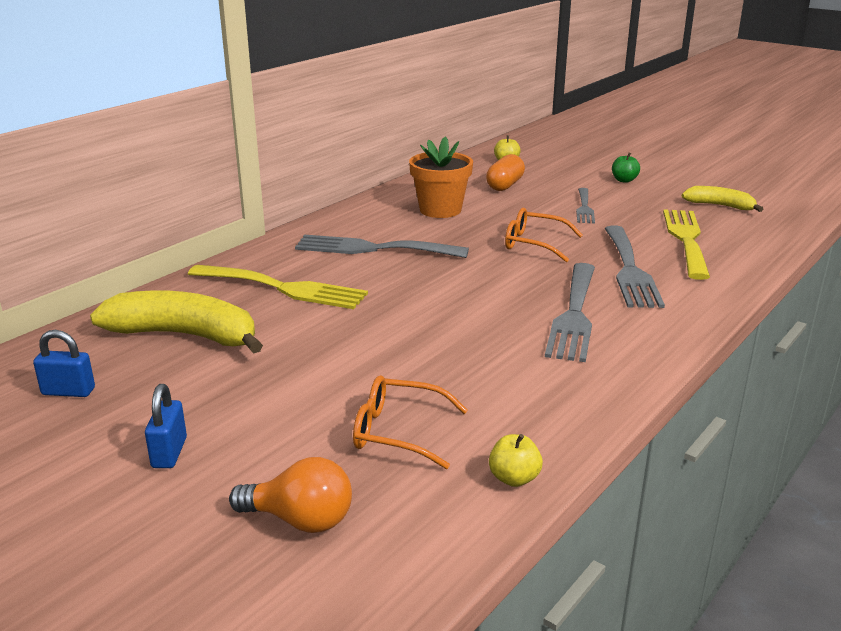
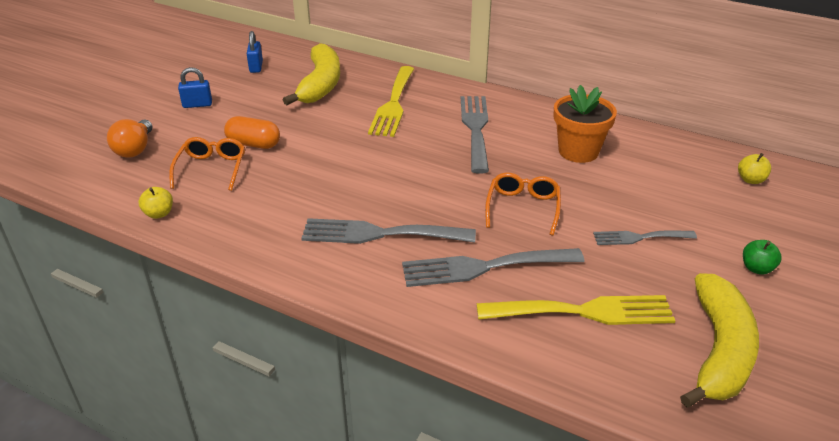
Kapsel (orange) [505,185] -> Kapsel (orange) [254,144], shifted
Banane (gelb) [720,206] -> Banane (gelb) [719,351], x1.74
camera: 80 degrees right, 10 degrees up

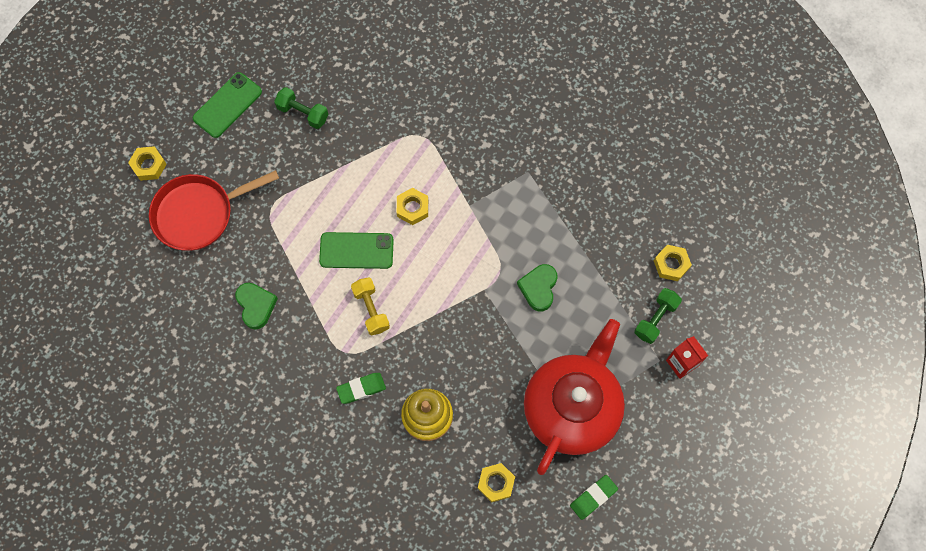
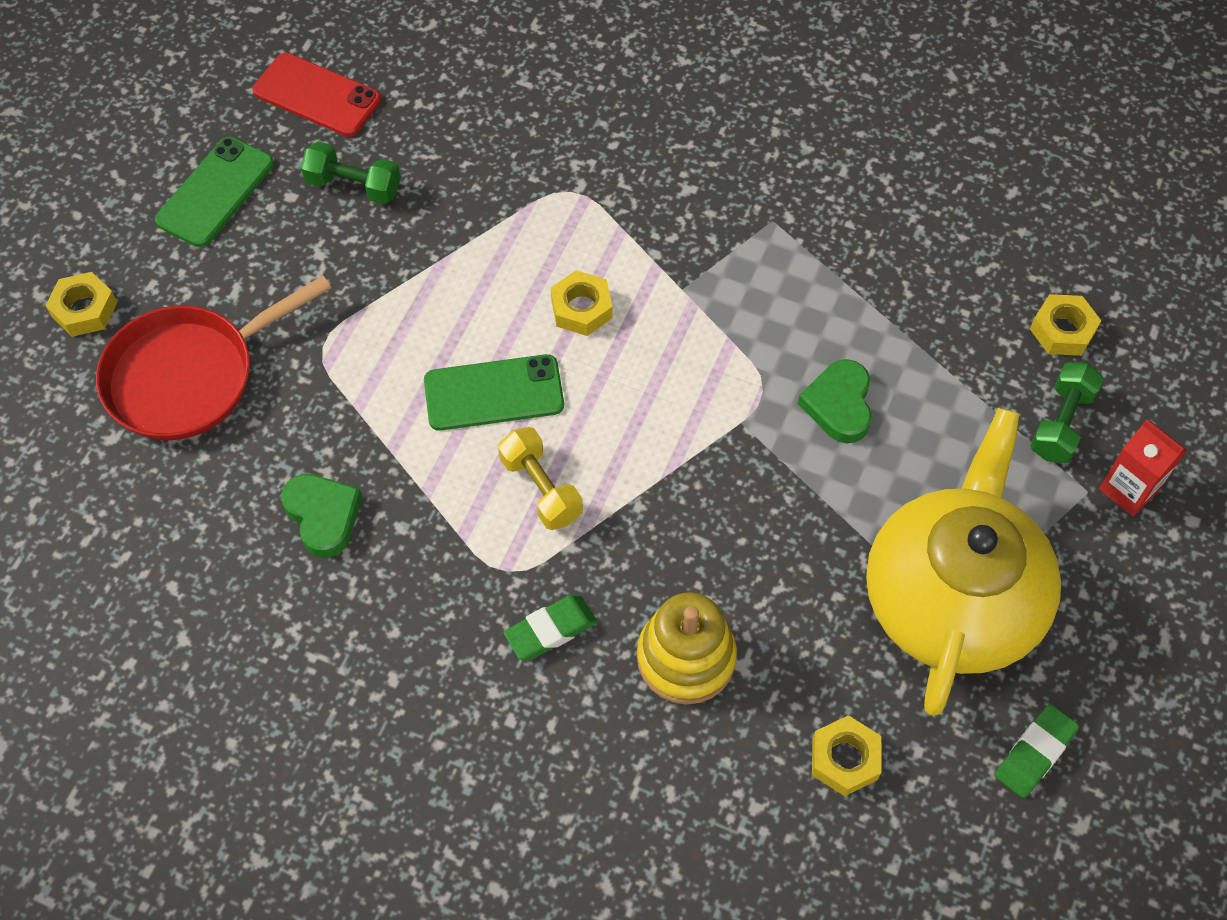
none -> Handy (rot) [317,96]
Teekanne (rot) [572,407] -> Teekanne (gelb) [952,598]
camera: 10 degrees left, 10 degrees down

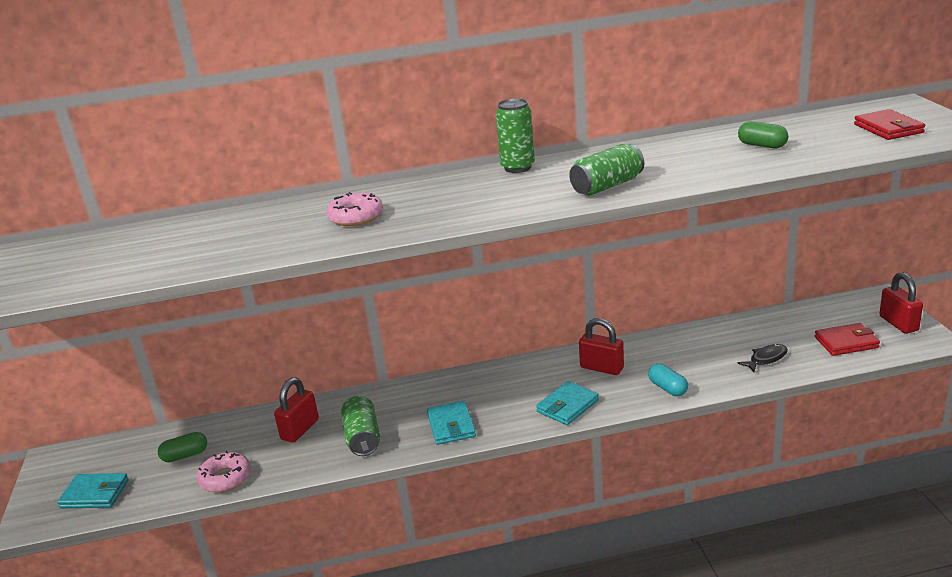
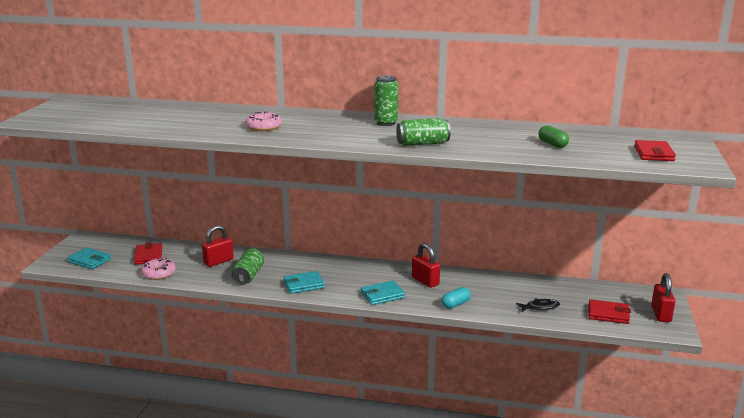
Kapsel (grün) [185,455] -> Geldbörse (rot) [148,256]
Geldbörse (türkis) [451,426] -> Geldbörse (türkis) [303,285], 60 degrees clockwise
Kapsel (türkis) [668,388] -> Kapsel (türkis) [456,304], 60 degrees clockwise
camera: 20 degrees right, 5 degrees down

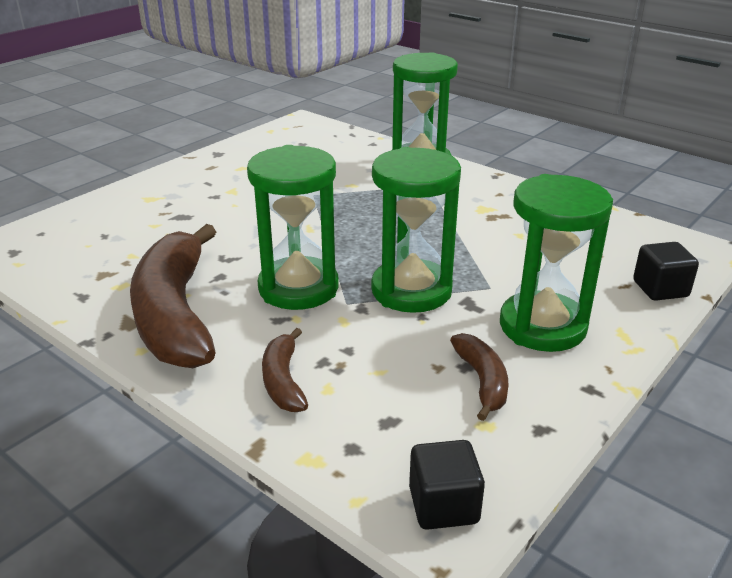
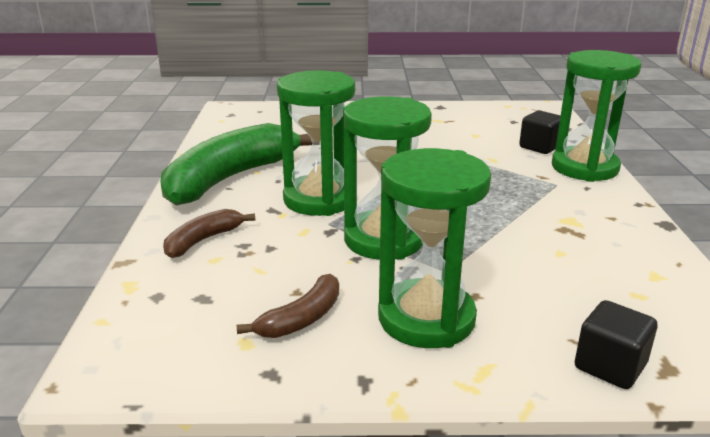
Banane (braun) [175,314] -> Banane (grün) [231,178]
Kubus (schwarz) [443,505] -> Kubus (schwarz) [540,147], shifted
camera: 50 degrees right, 5 degrees down

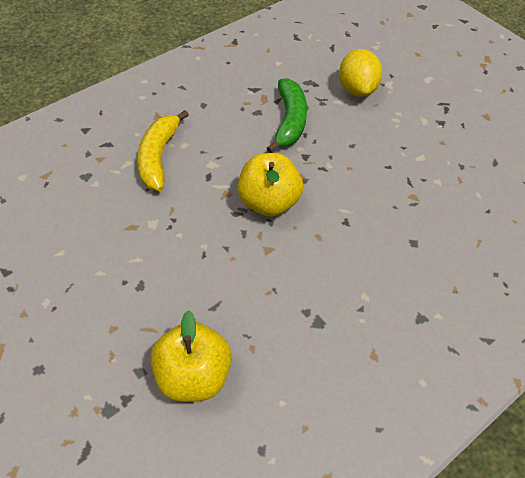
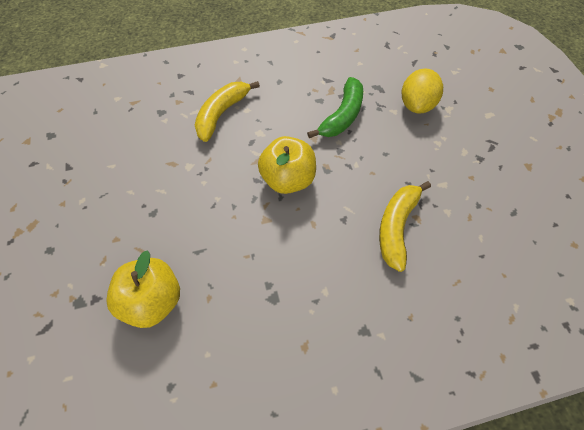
none -> Banane (gelb) [396,227]
camera: 25 degrees right, 5 degrees up

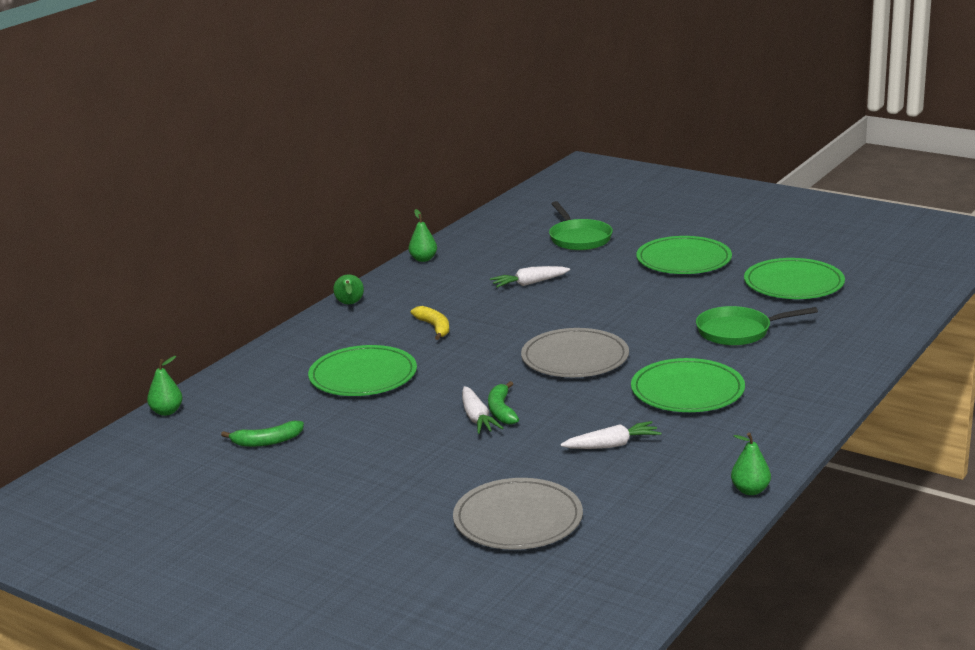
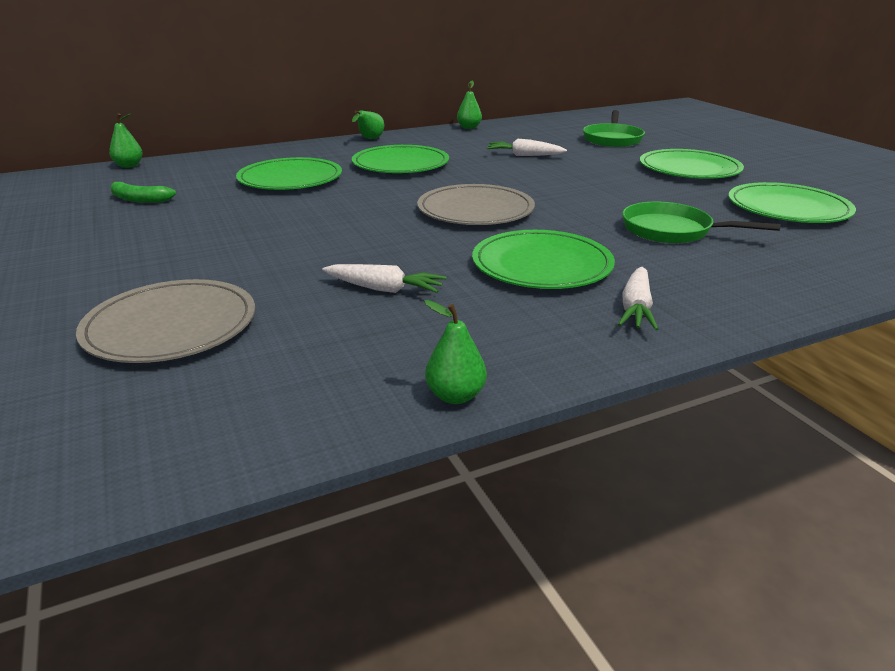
Banane (gelb) [434,327] -> Teller (grün) [400,164]
Karotte (weiß) [477,418] -> Karotte (weiß) [636,308], shifted
Banane (grün) [501,410] -> none
camera: 30 degrees right, 5 degrees up

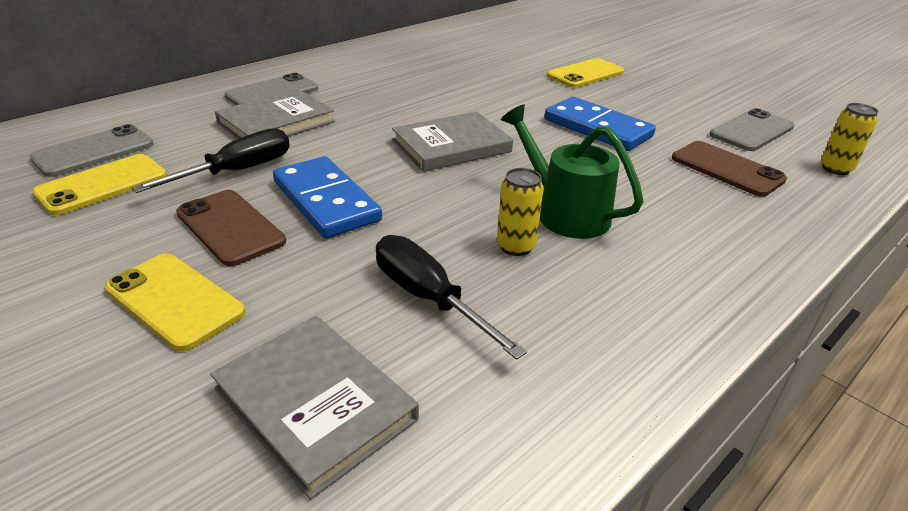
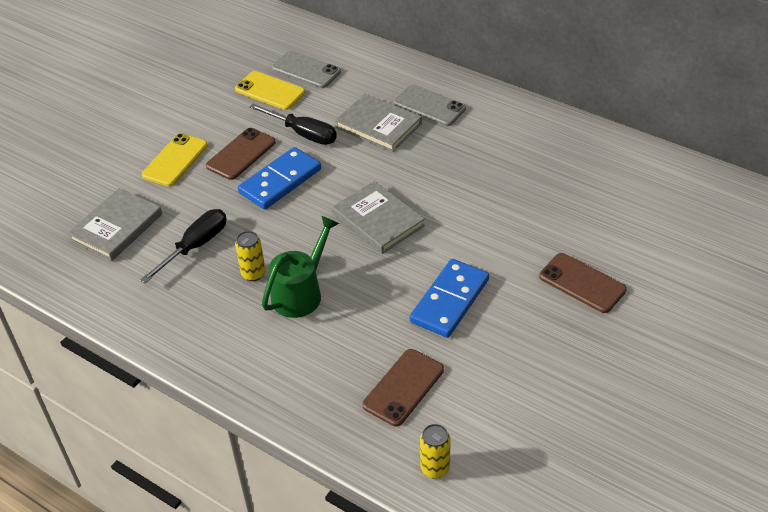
Handy (gelb) [585,74] -> Handy (braun) [582,283]
Handy (grau) [751,131] -> none
camera: 80 degrees right, 10 degrees up

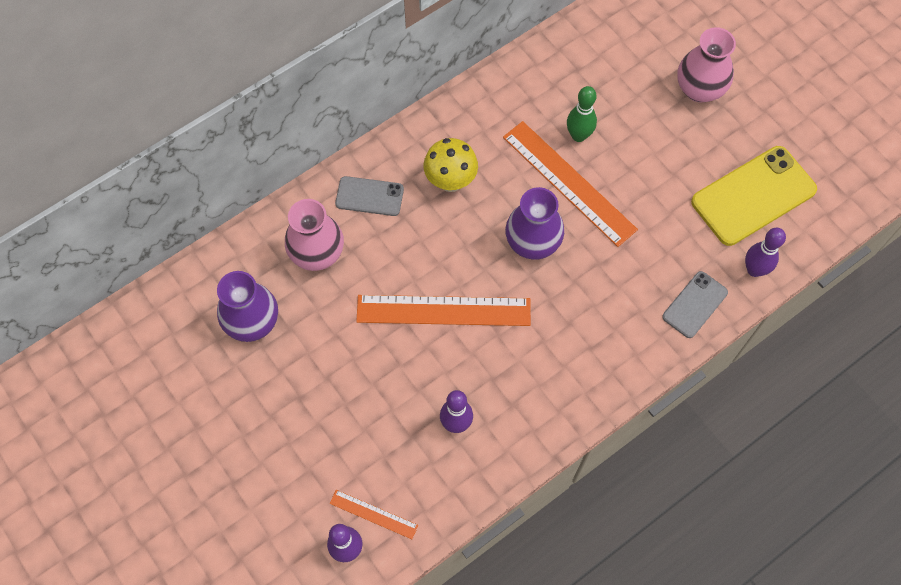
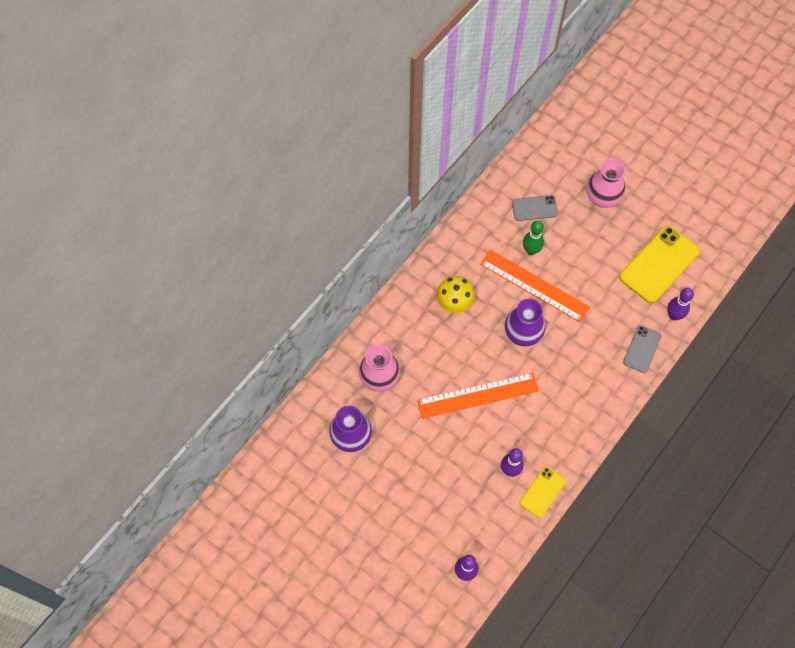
Handy (grau) [369,196] -> Handy (grau) [534,208], shifted
none -> Handy (gelb) [542,492]
Lineal (orange) [373,514] -> none
camera: 15 degrees left, 0 degrees up

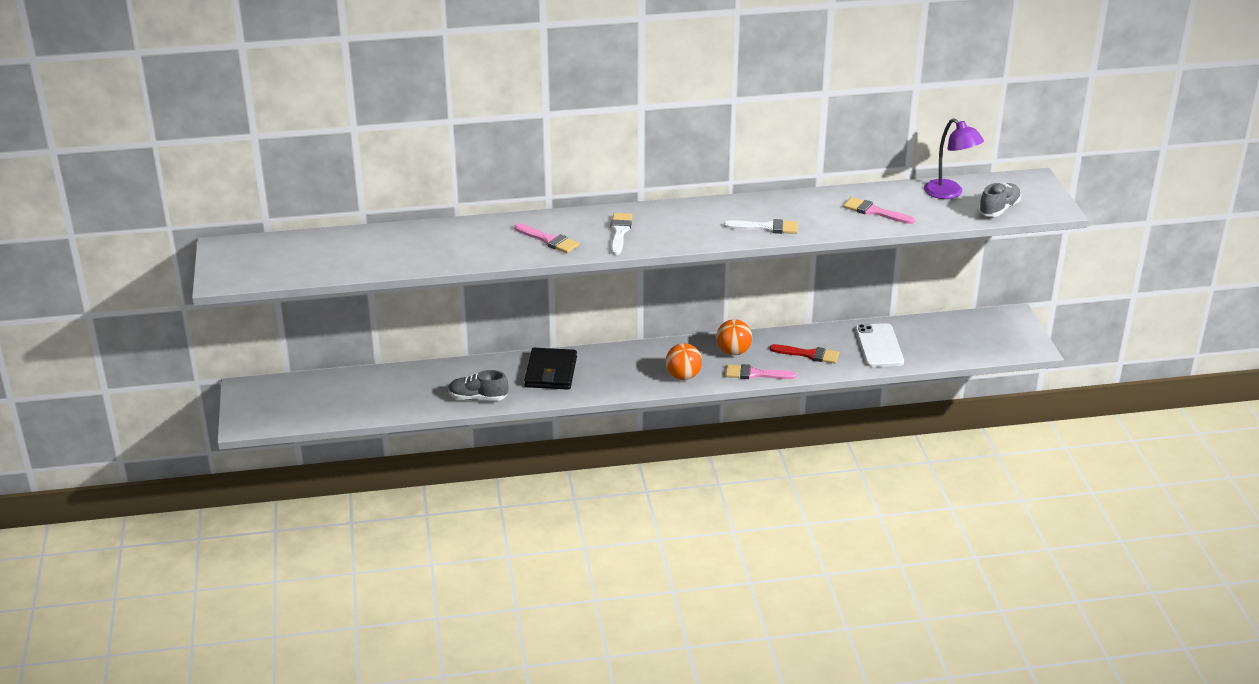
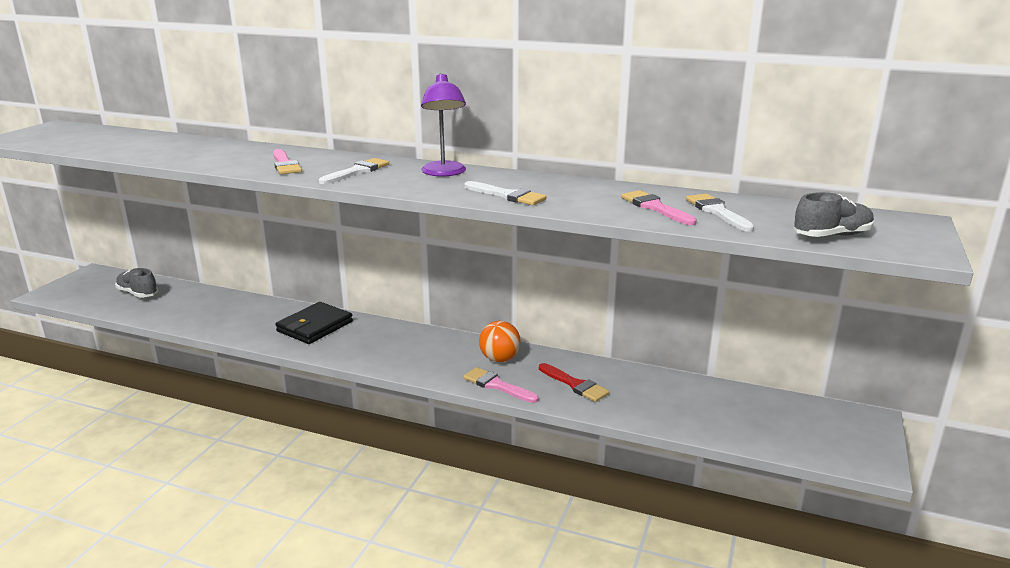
Schuh (grau) [478,398] -> Schuh (grau) [138,293], shifted
Lampe (lila) [949,193] -> Lampe (lila) [444,173], shifted
none -> Pinsel (weiß) [717,211]
Ball (orange) [683,376] -> none
Handy (weiß) [879,346] -> none
camera: 30 degrees right, 10 degrees down

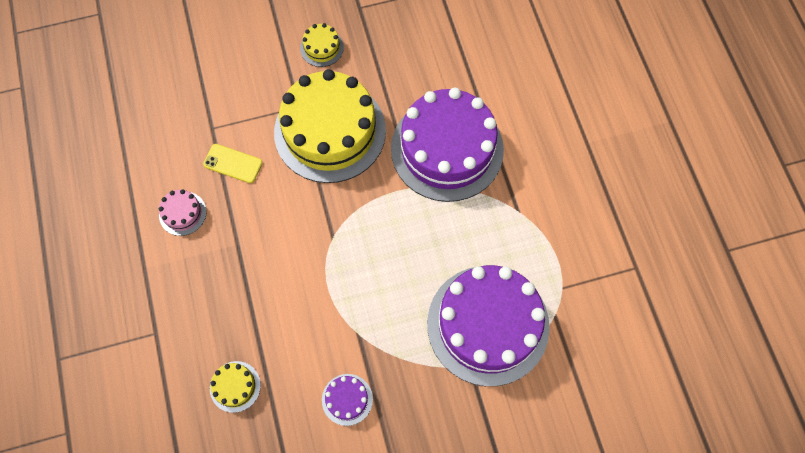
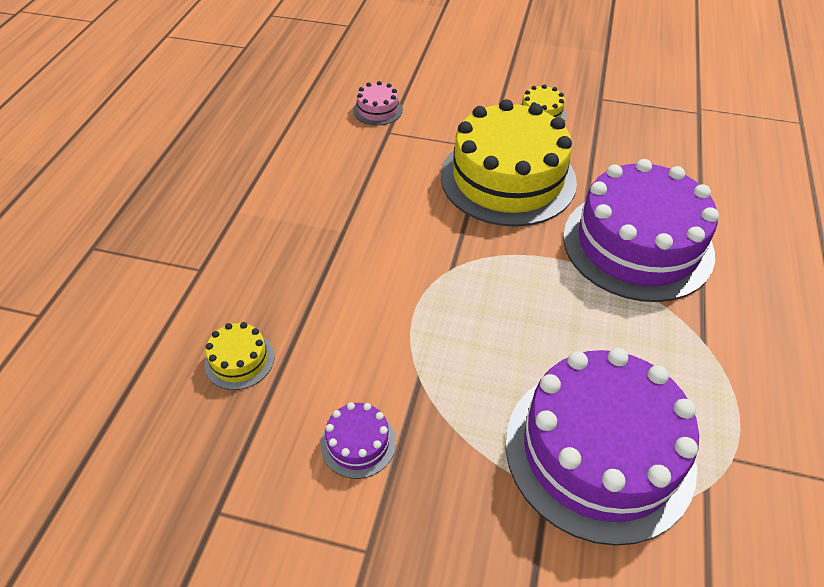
Kuchen (rosa) [182,213] -> Kuchen (rosa) [378,110], shifted
Handy (gelb) [233,163] -> none
camera: 30 degrees right, 20 degrees down

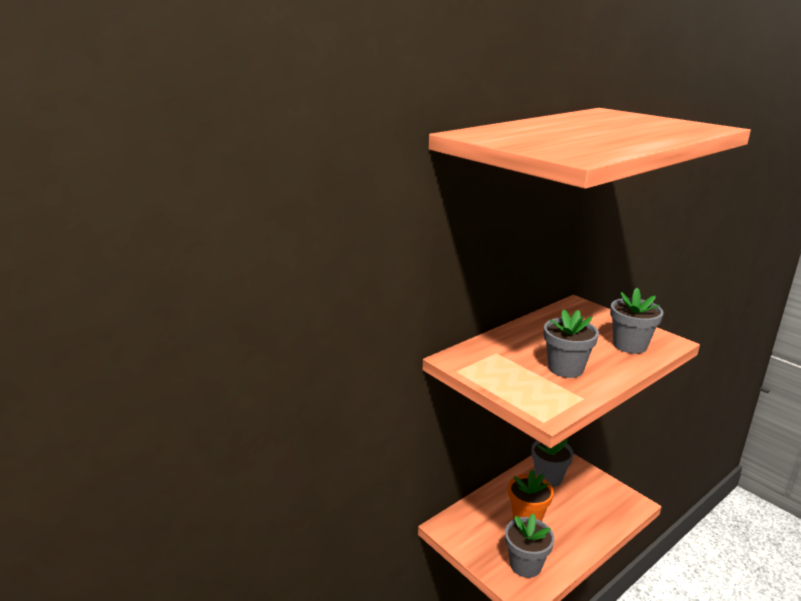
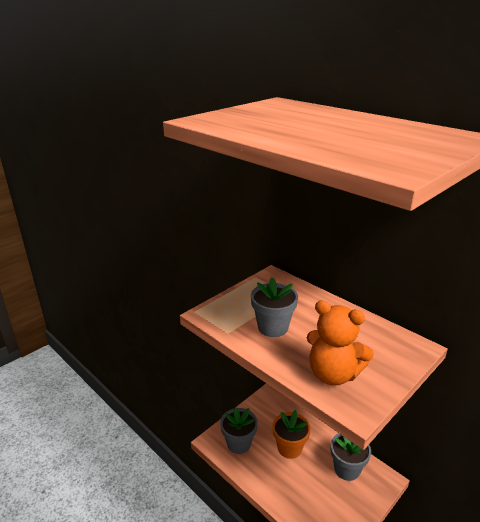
Blumentopf (grau) [630,345] -> Teddybär (orange) [333,374]
camera: 85 degrees right, 5 degrees up

